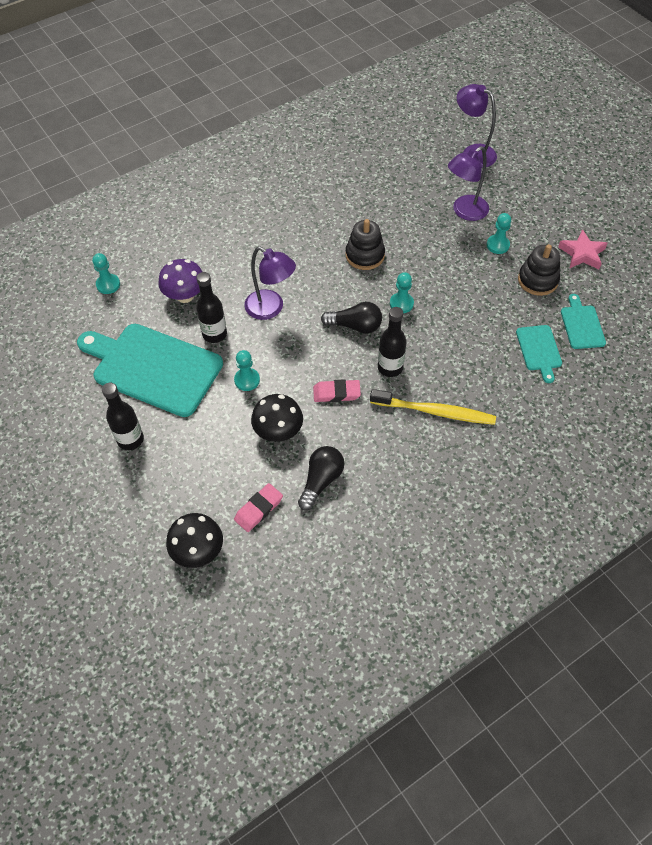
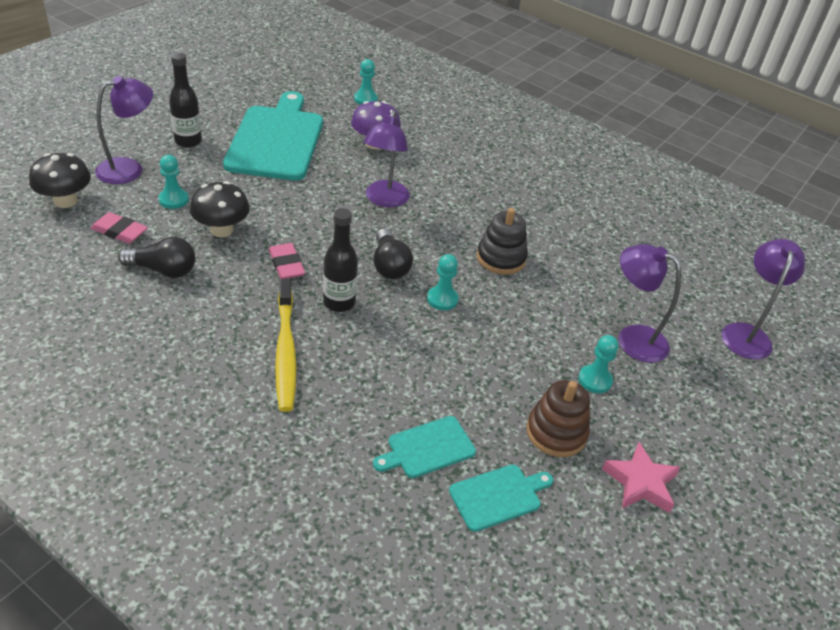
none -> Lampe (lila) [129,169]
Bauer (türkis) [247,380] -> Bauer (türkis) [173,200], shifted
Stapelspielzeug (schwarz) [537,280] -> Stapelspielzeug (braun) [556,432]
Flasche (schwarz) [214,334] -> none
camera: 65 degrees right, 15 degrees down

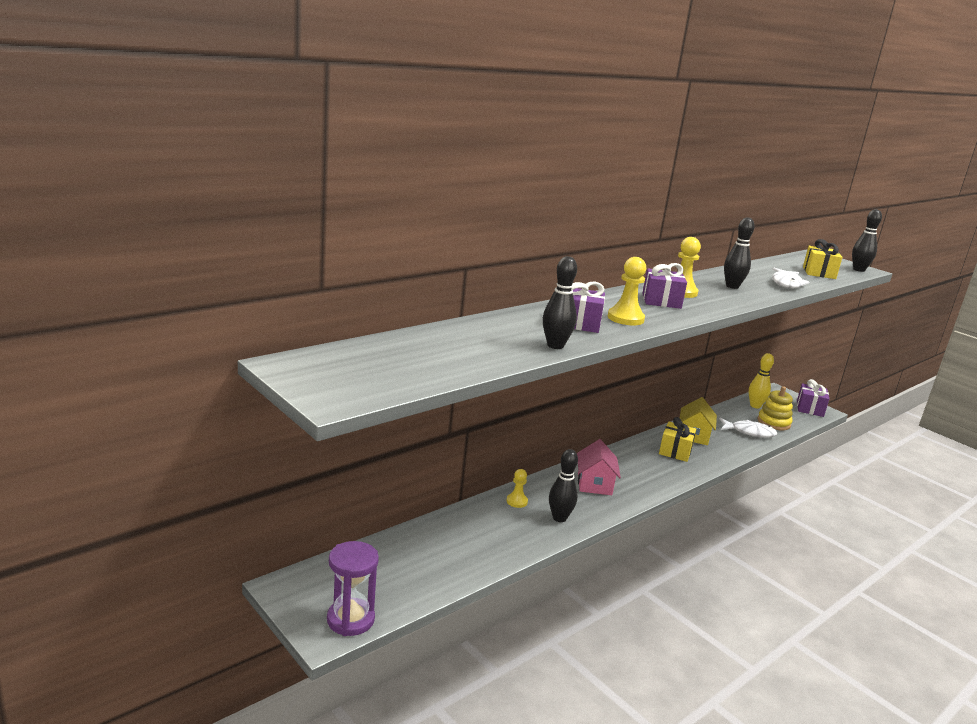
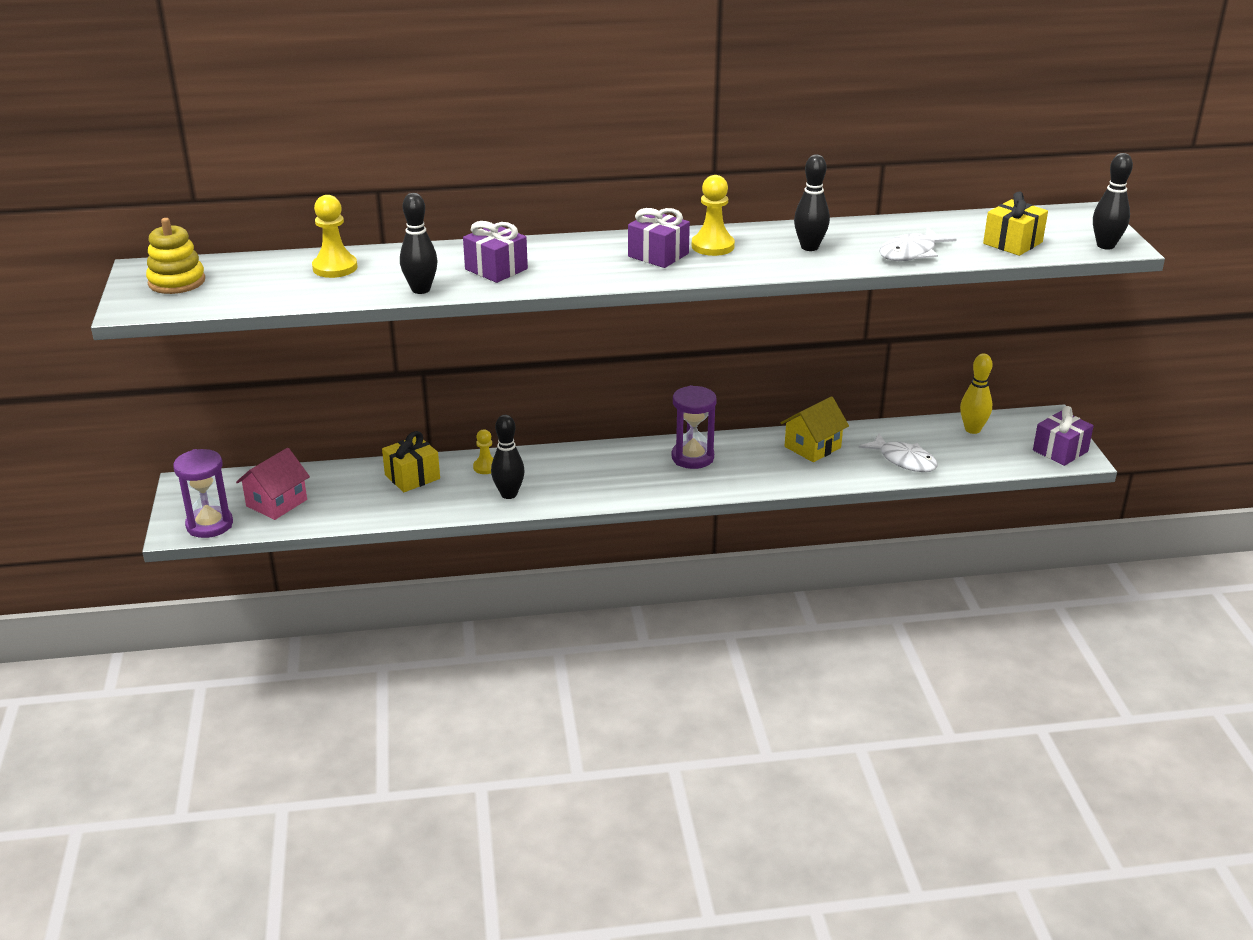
Stapelspielzeug (gelb) [773,423] -> Stapelspielzeug (gelb) [177,282], shifted
Haus (rosa) [594,484] -> Haus (rosa) [276,503], shifted
Bauer (gelb) [625,318] -> Bauer (gelb) [335,268], shifted
Geschenk (gelb) [675,451] -> Geschenk (gelb) [412,477], shifted
none -> Sanduhr (lila) [692,457]
camera: 35 degrees right, 10 degrees up

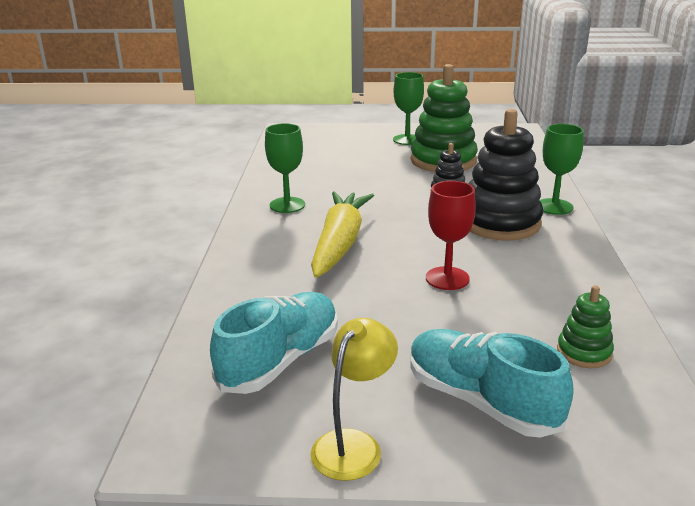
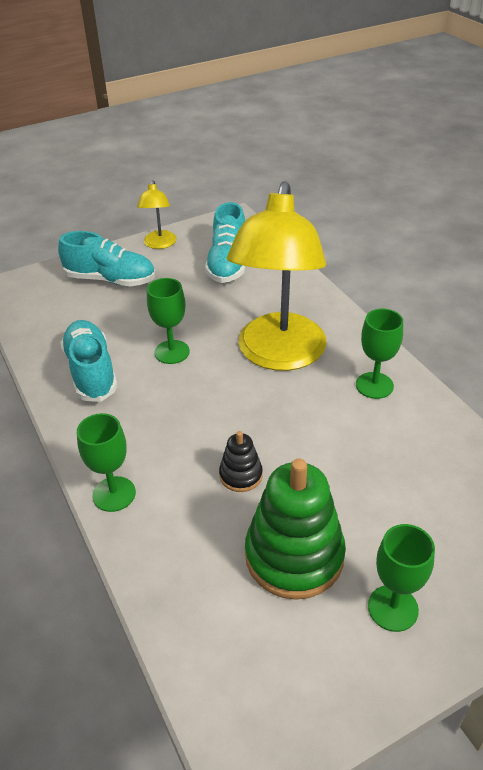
none -> Schuh (türkis) [91,372]
Kelch (rot) [447,278] -> Kelch (grün) [172,352]
Karotte (gelb) [339,244] -> Lampe (gelb) [279,355]
Stapelspielzeug (schwarz) [500,223] -> none
Stapelspielzeug (grün) [584,352] -> none
camera: 150 degrees right, 15 degrees up

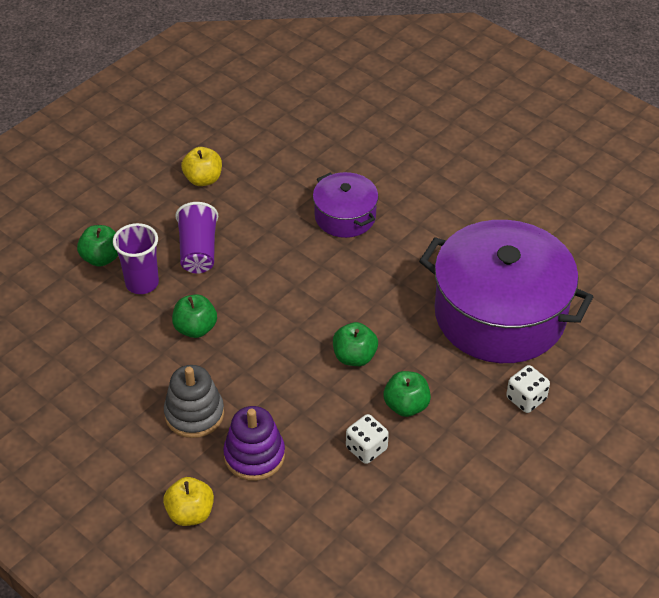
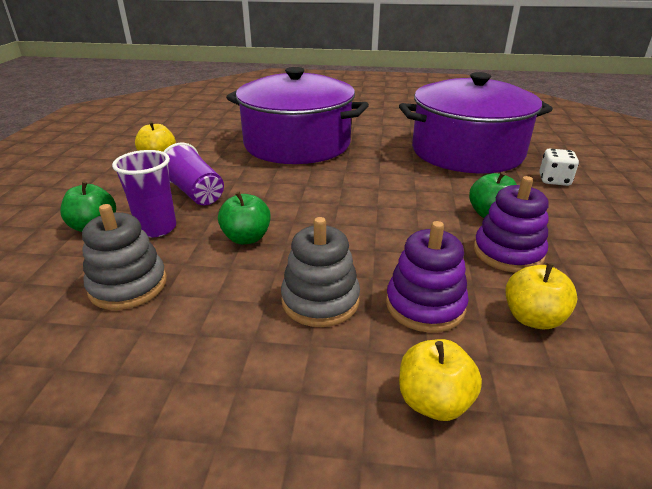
none -> Stapelspielzeug (grau) [128,285]
Kochtopf (lila) [345,216] -> Kochtopf (lila) [297,144], x2.01
Spielwürfel (weiß) [366,448] -> Stapelspielzeug (lila) [508,253]
none -> Apfel (gelb) [532,318]
Apfel (grün) [354,357] -> none
camera: 35 degrees left, 15 degrees down

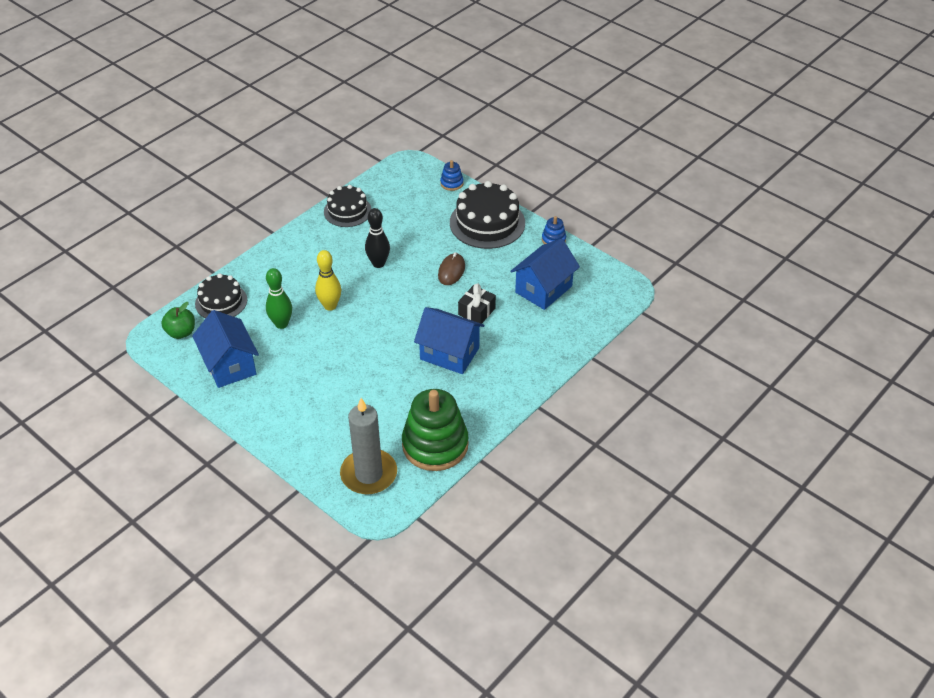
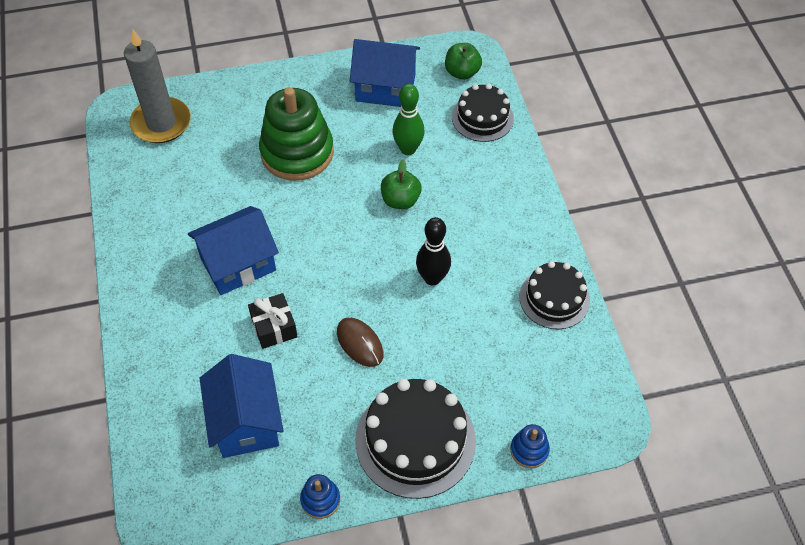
Stapelspielzeug (grün) [435,445] -> Stapelspielzeug (grün) [297,152], shifted
Bowlingkegel (gelb) [330,306] -> Apfel (grün) [400,200]
camera: 125 degrees right, 10 degrees up

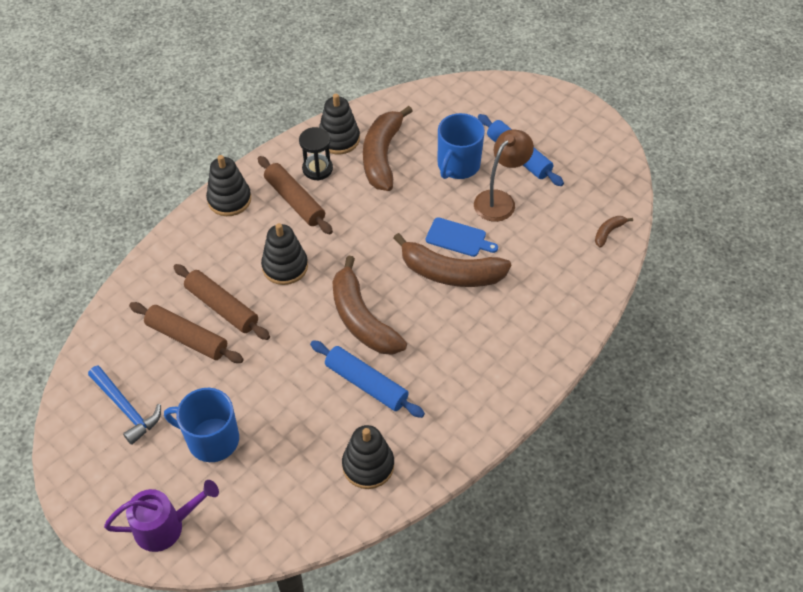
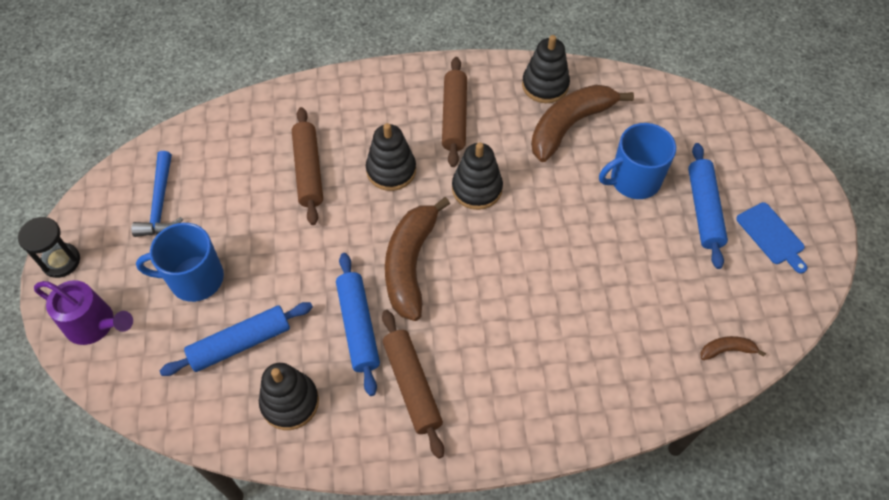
Sanduhr (schwarz) [317,169] -> Sanduhr (schwarz) [61,261], shifted
Tasse (blau) [211,439] -> Tasse (blau) [194,279], 60 degrees counterclockwise
none -> Nudelholz (blau) [240,343]
Nudelholz (braun) [187,338] -> Nudelholz (braun) [412,385], shifted
Stapelspielzeug (schwarz) [229,199] -> Stapelspielzeug (schwarz) [477,189], shifted
Schneidebrett (blau) [458,238] -> Schneidebrett (blau) [771,236], shifted
Banane (braun) [450,273] -> none
Lampe (braun) [500,200] -> none
camera: 40 degrees right, 5 degrees up

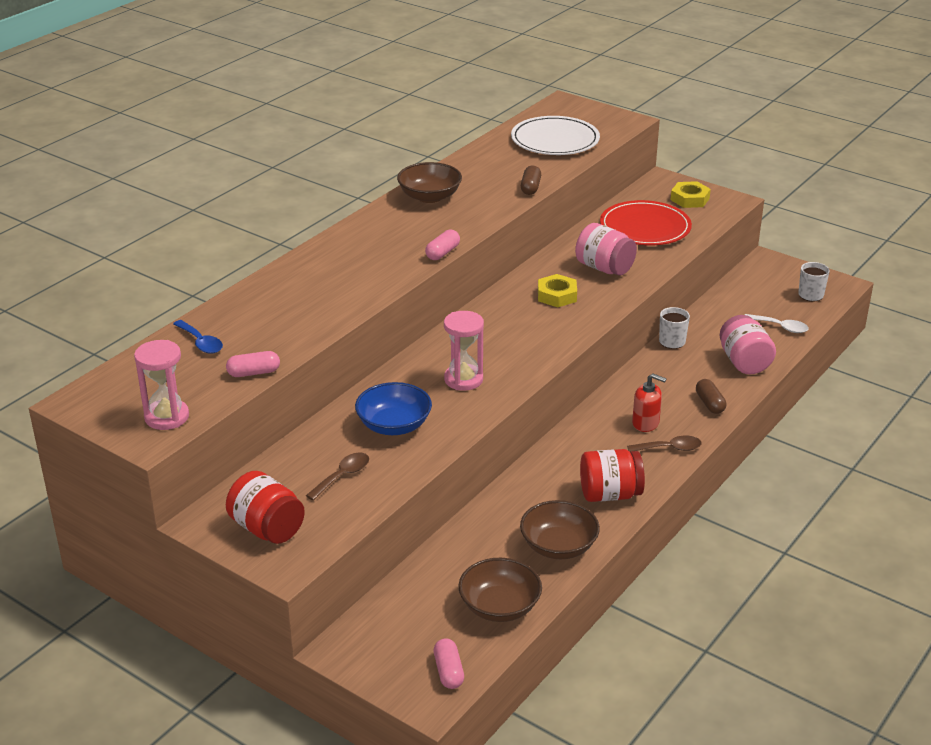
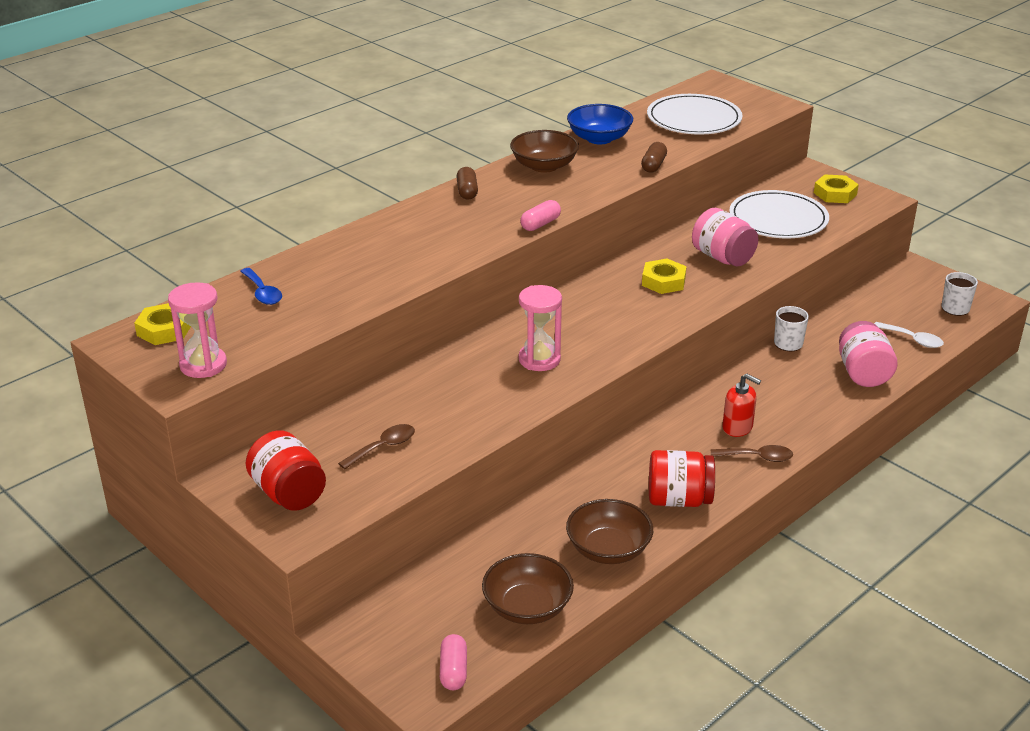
none -> Sechskantmutter (gelb) [164,330]
Kapsel (braun) [710,404] -> Kapsel (braun) [467,191], shifted
Schüssel (blau) [394,425] -> Schüssel (blau) [599,138], shifted
Teller (rot) [645,227] -> Teller (weiß) [778,219]
Kapsel (rosa) [254,373] -> none
camera: 10 degrees right, 0 degrees up

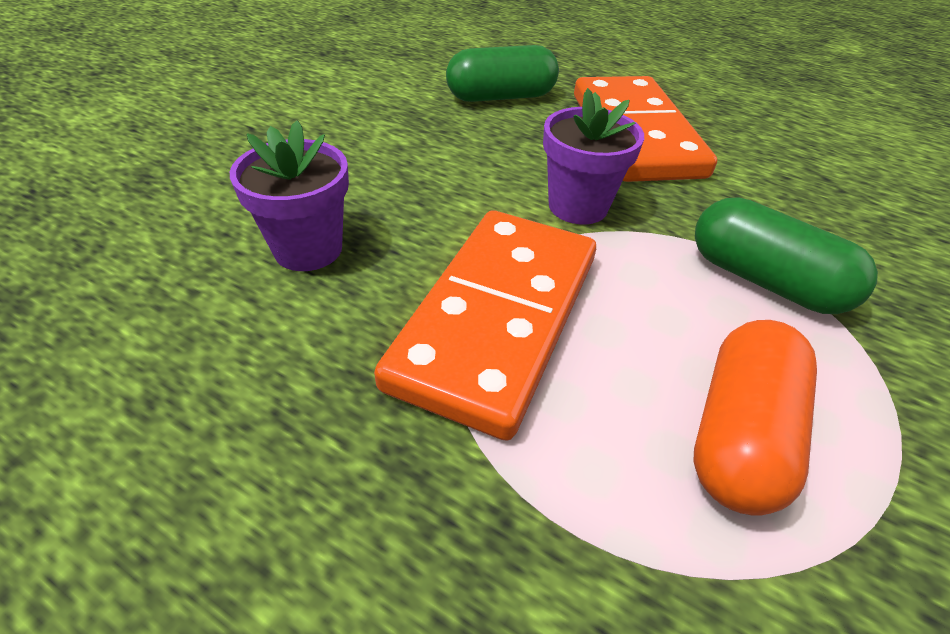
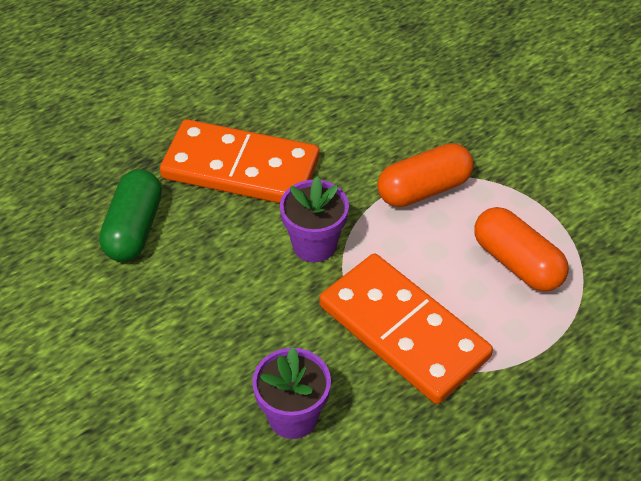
Kapsel (grün) [764,280] -> Kapsel (orange) [424,189]
camera: 65 degrees left, 5 degrees up

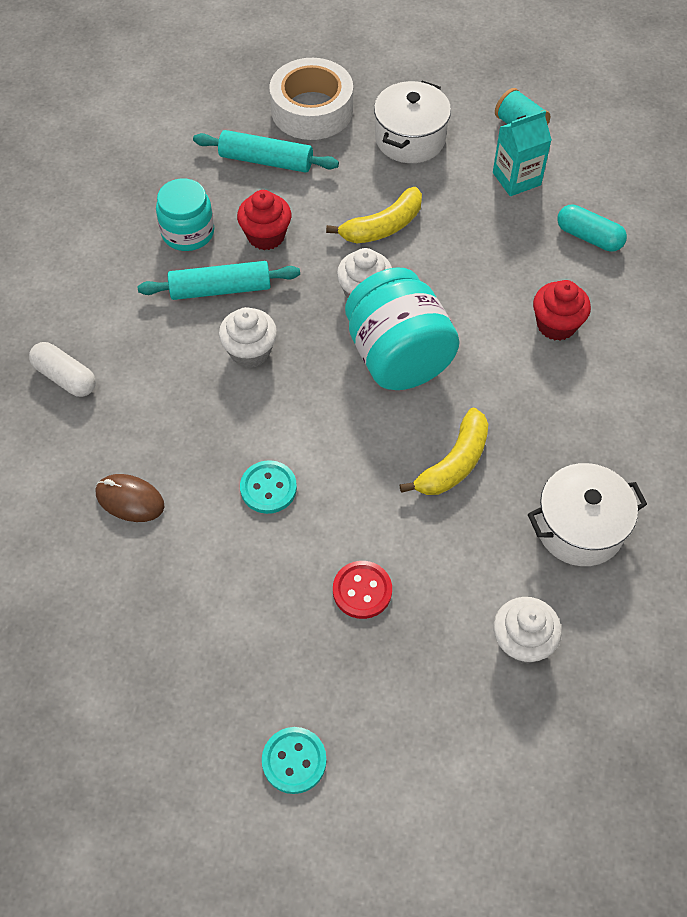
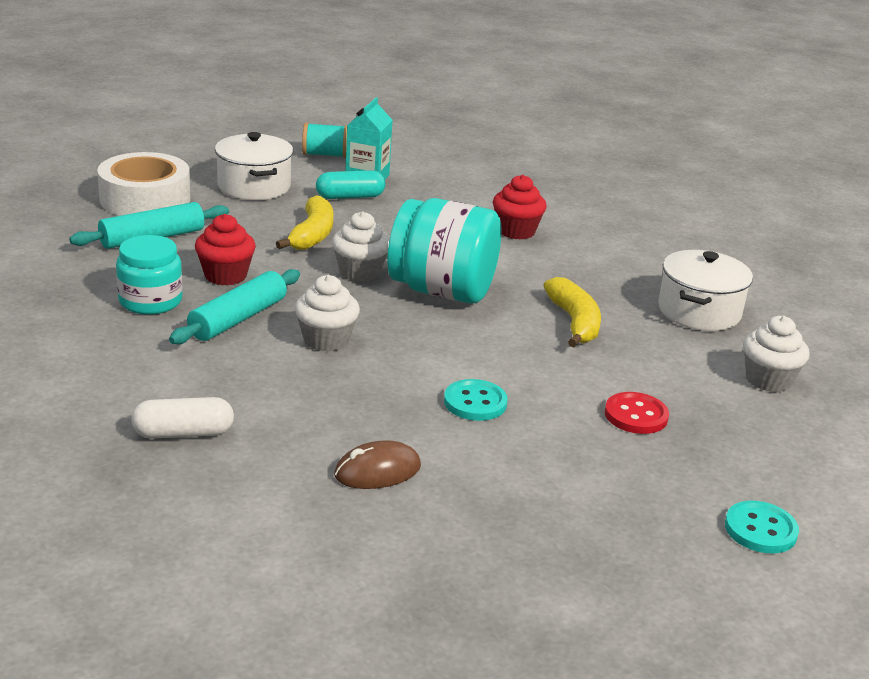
Kapsel (türkis) [588,237] -> Kapsel (türkis) [350,197], shifted
camera: 50 degrees left, 30 degrees down

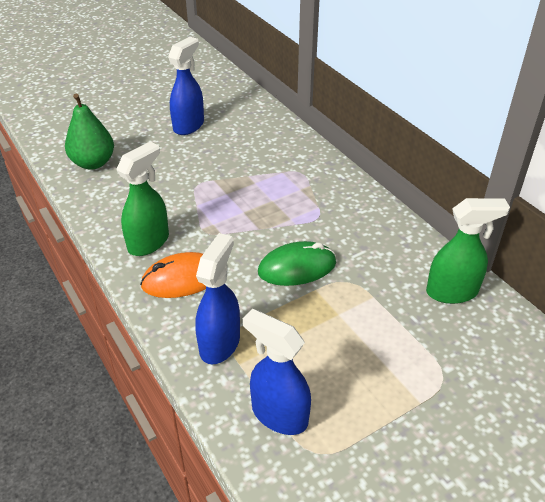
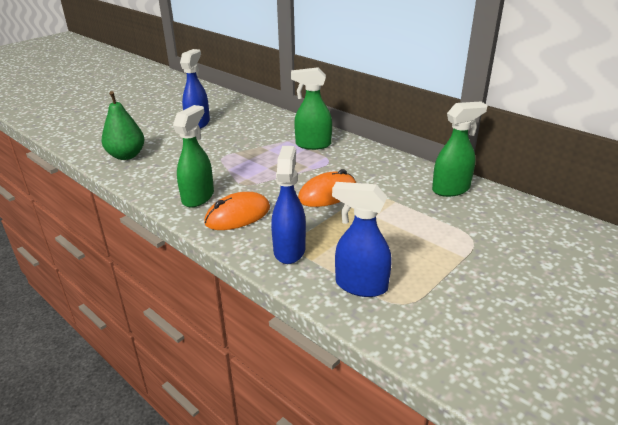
none -> Sprühflasche (grün) [313,145]
Computermaus (grün) [297,267] -> Computermaus (orange) [328,194]
camera: 15 degrees left, 10 degrees down

